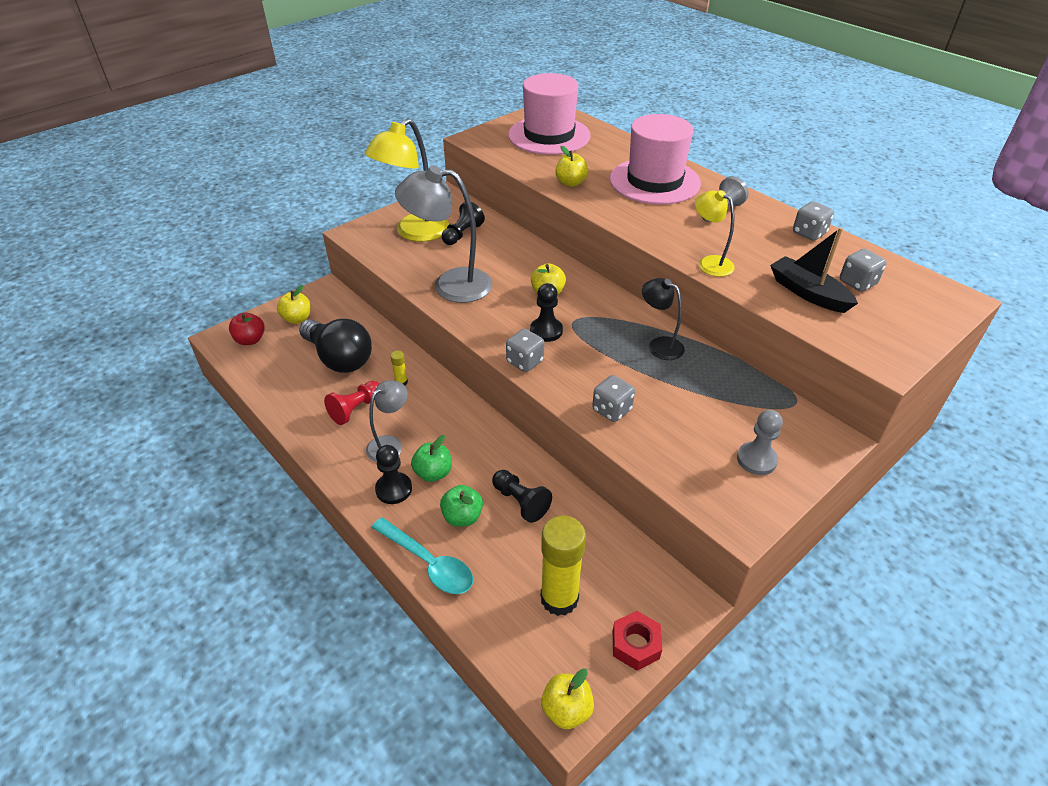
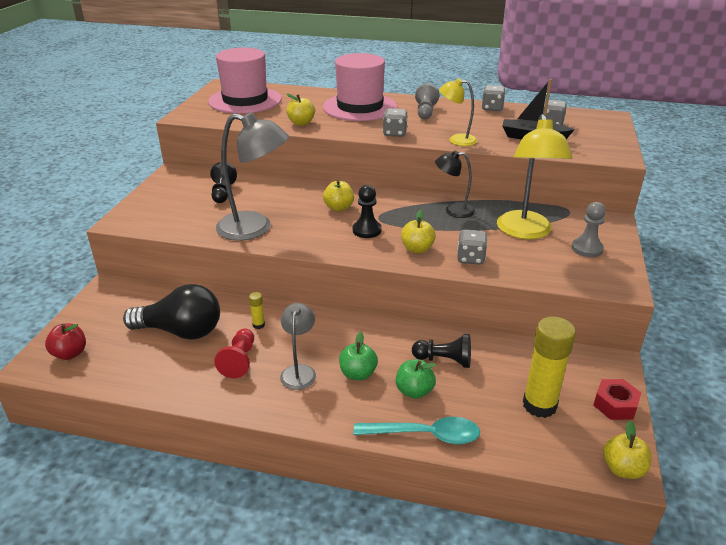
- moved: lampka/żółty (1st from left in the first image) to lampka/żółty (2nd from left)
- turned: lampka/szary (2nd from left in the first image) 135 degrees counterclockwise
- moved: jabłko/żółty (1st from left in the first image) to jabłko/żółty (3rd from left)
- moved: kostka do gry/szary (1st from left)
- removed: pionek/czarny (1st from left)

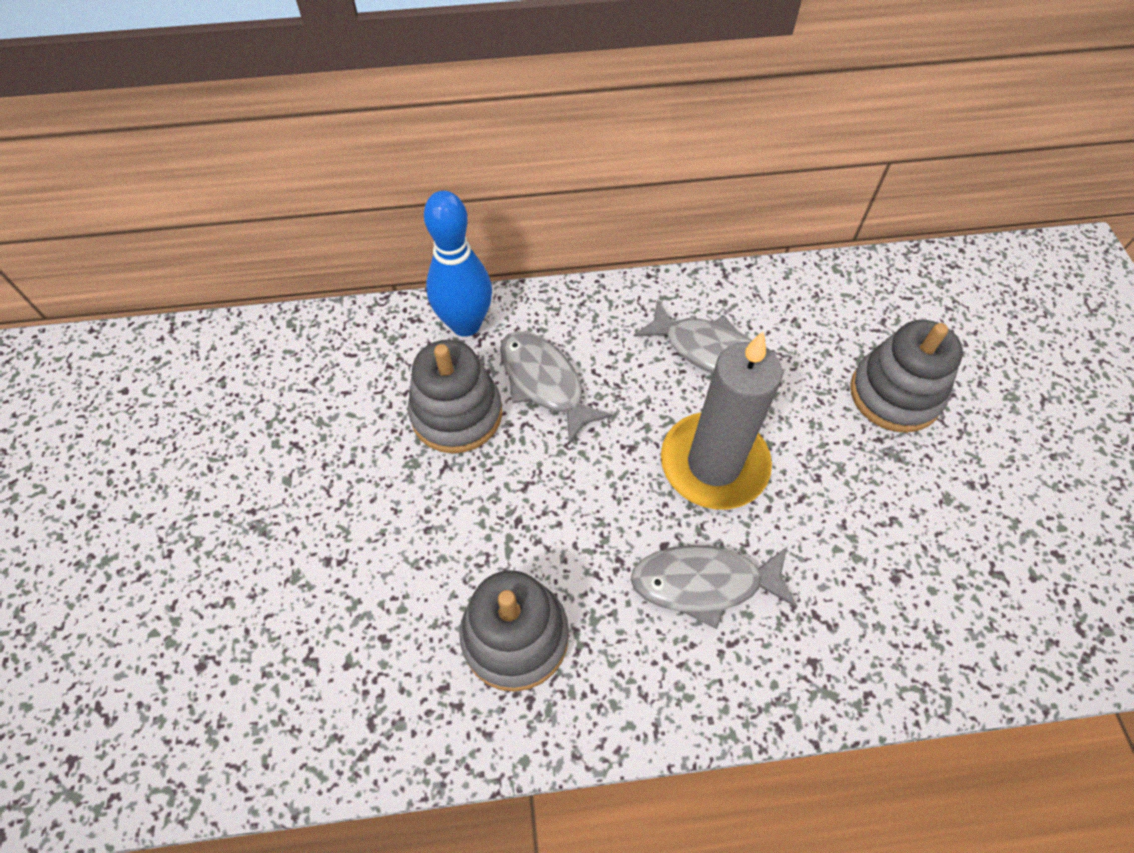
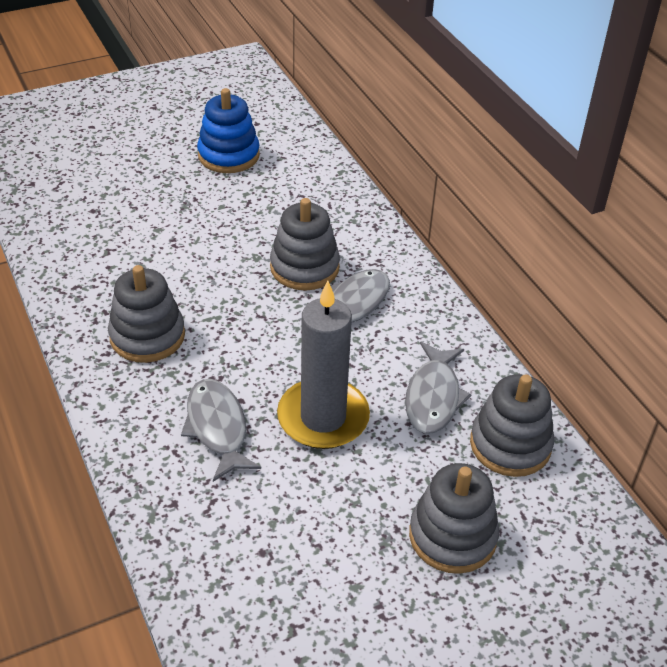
- removed: kręgiel/niebieski
- added: zabawka nakładanka/niebieski
- added: zabawka nakładanka/szary (4th from left)

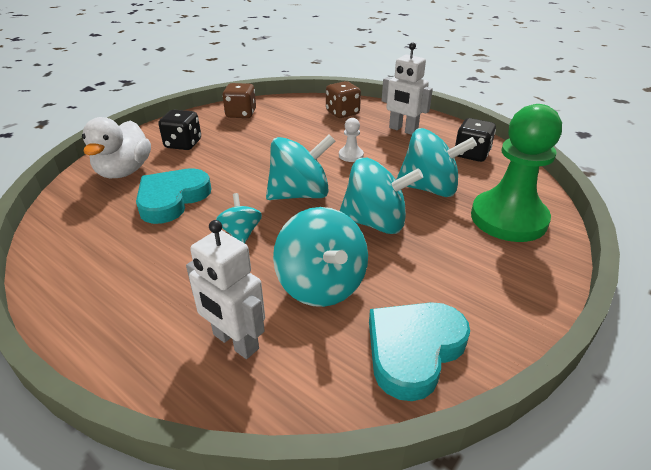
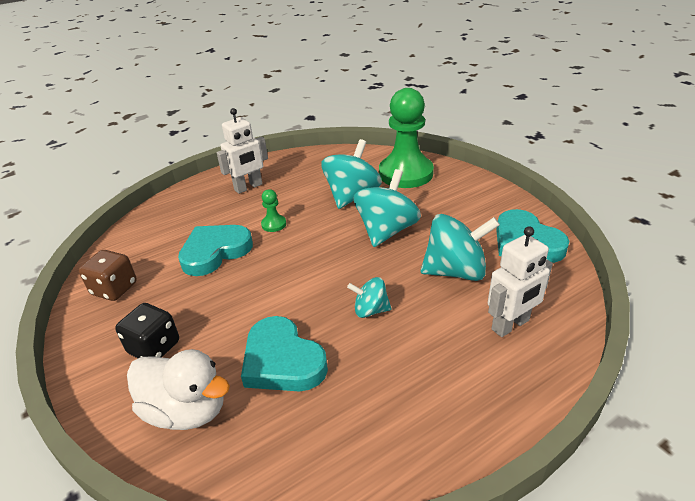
- removed: kostka do gry/brązowy (2nd from left)
- recoloured: pionek/biały to pionek/zielony (1st from left)
- removed: kostka do gry/czarny (2nd from left)
- removed: bączek/turkusowy (2nd from left)
- added: serce/turkusowy (1st from left)

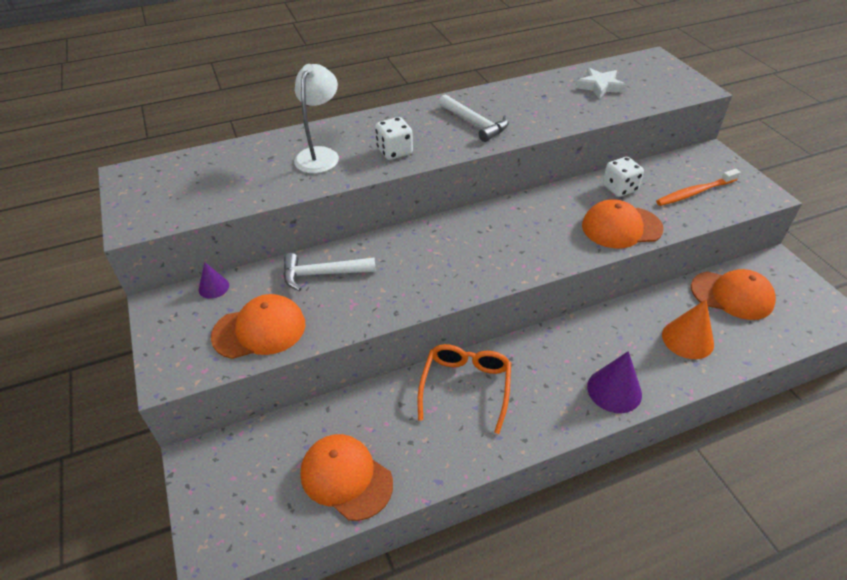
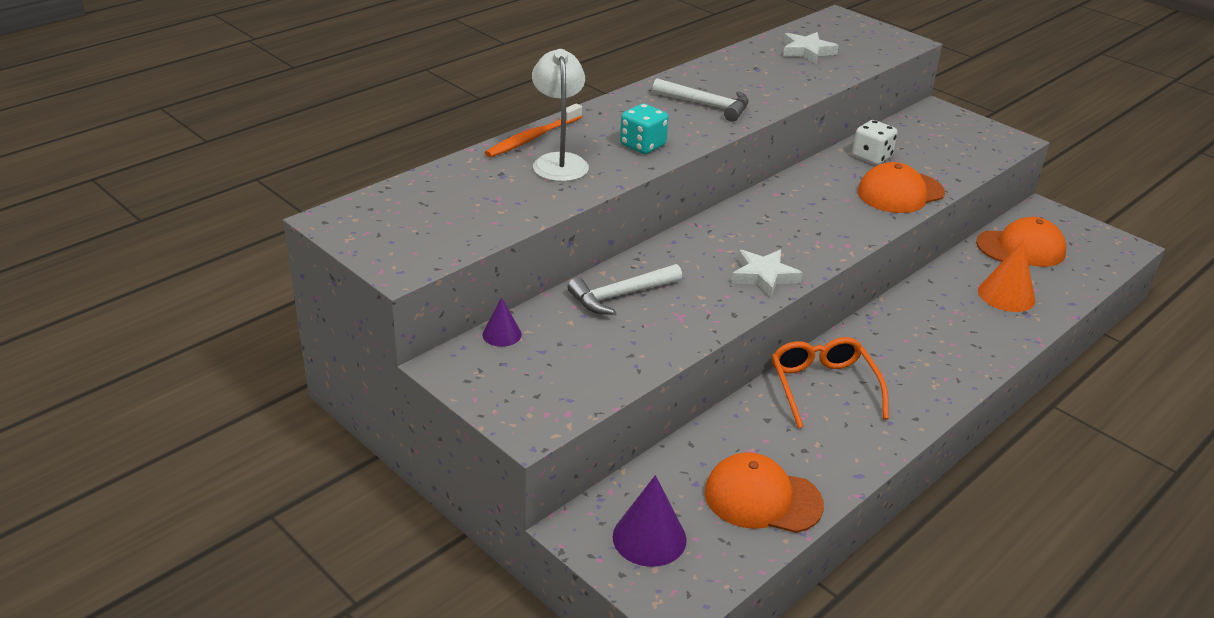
- recoloured: kostka do gry/biały (1st from left) to kostka do gry/turkusowy
- moved: szczoteczka do zębów/pomarańczowy
- removed: czapka/pomarańczowy (1st from left)
- moved: stożek/fioletowy (2nd from left)
- added: gwiazda/biały (1st from left)

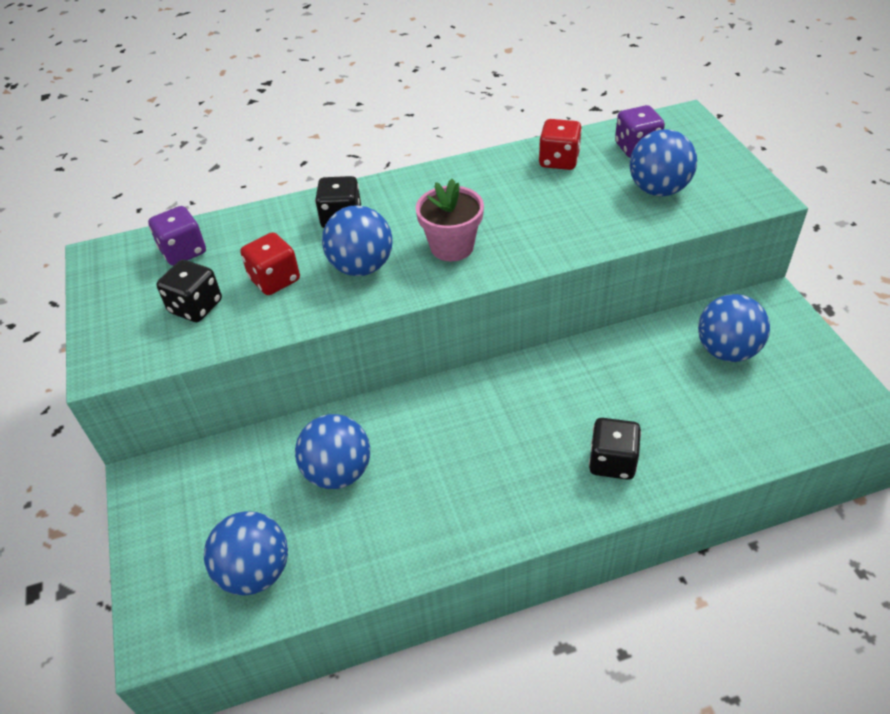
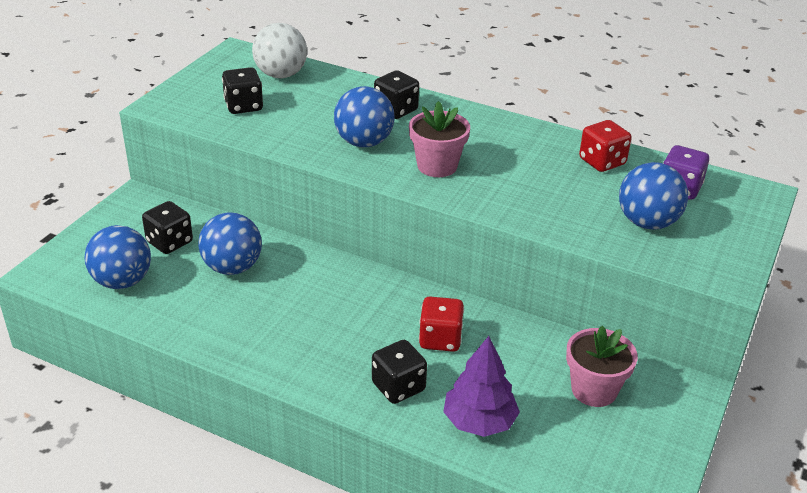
- replaced: kostka do gry/fioletowy (1st from left) to piłka/biały
- moved: kostka do gry/czerwony (1st from left)
- replaced: piłka/niebieski (5th from left) to doniczka/różowy (2nd from left)
- added: kostka do gry/czarny (1st from left)
- added: drzewko/fioletowy

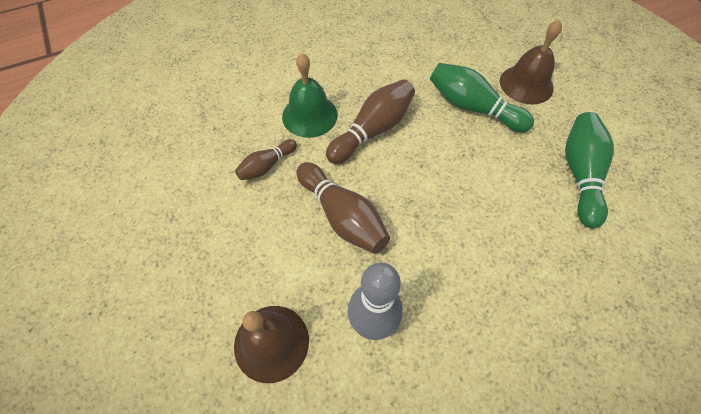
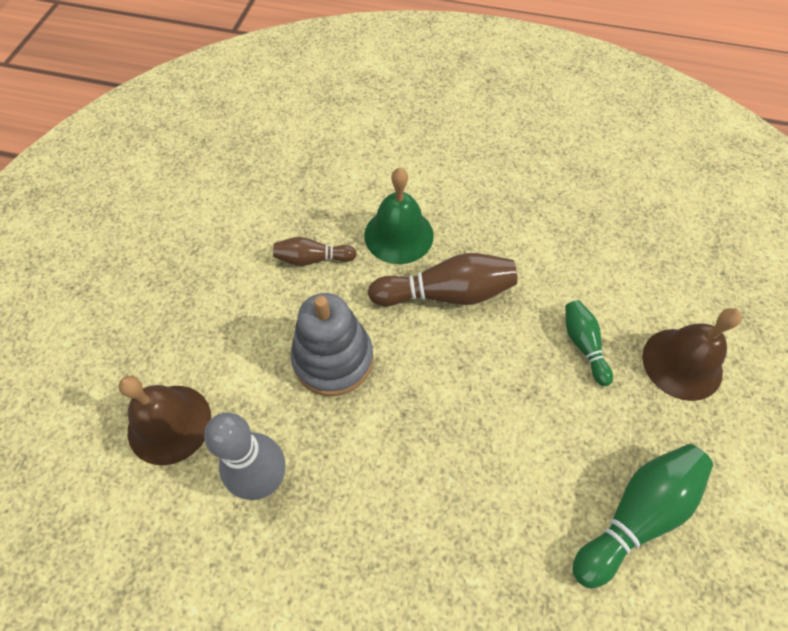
- resized: kręgiel/zielony (1st from left) x0.58
- replaced: kręgiel/brązowy (2nd from left) to zabawka nakładanka/szary

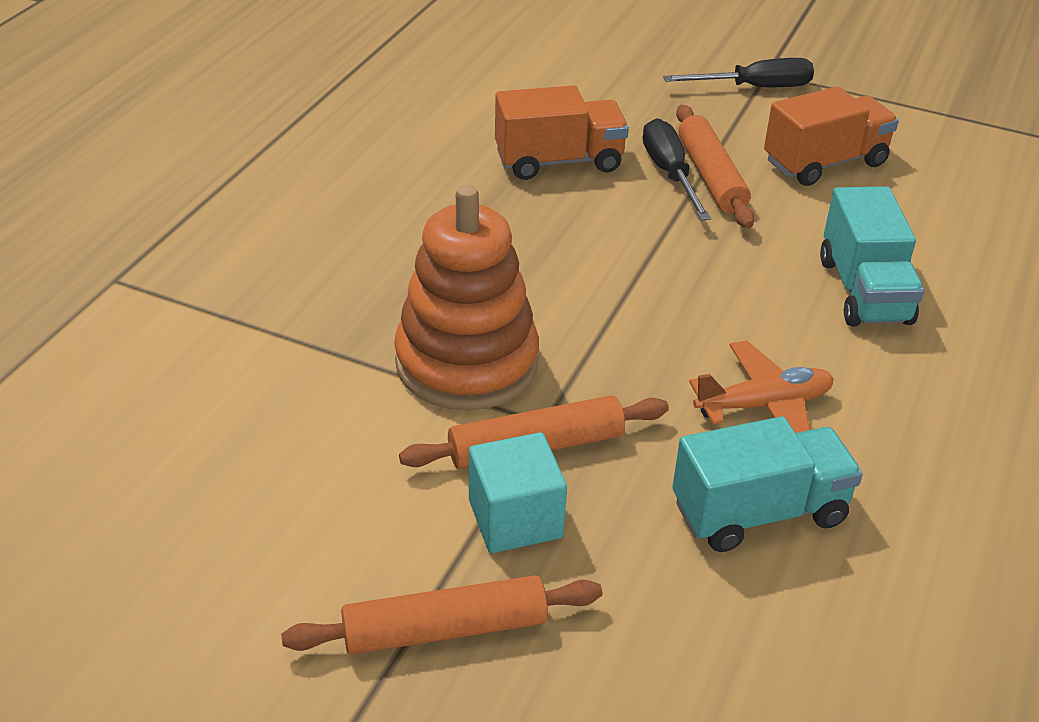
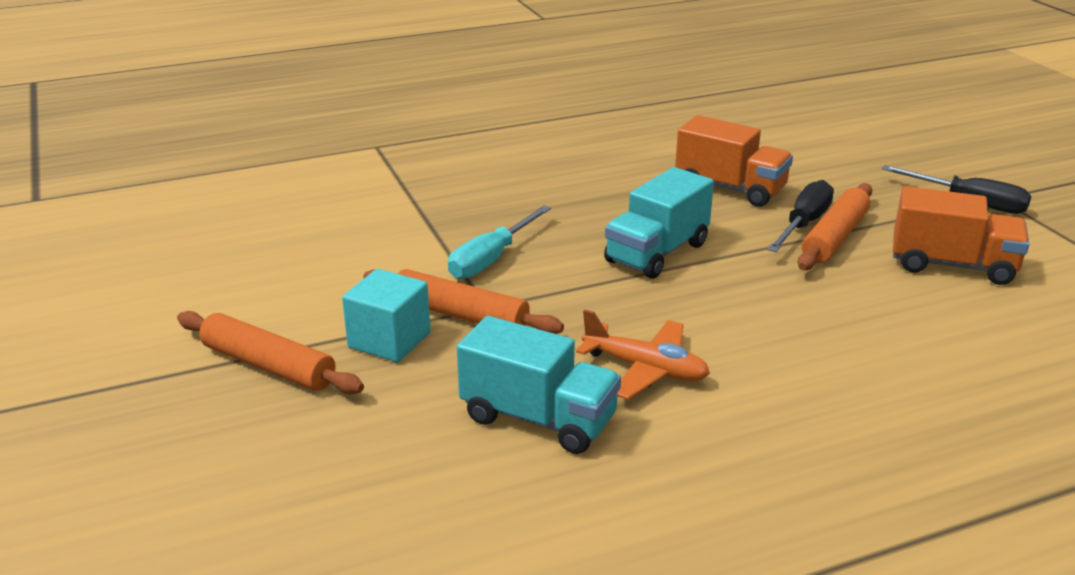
- replaced: zabawka nakładanka/pomarańczowy to śrubokręt/turkusowy
- moved: ciężarówka/turkusowy (2nd from left)

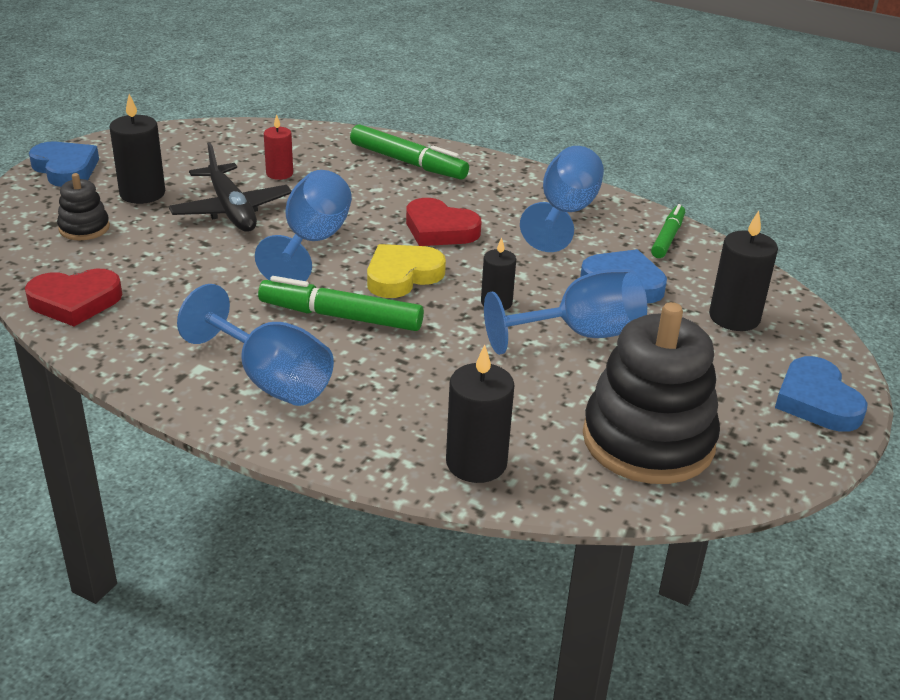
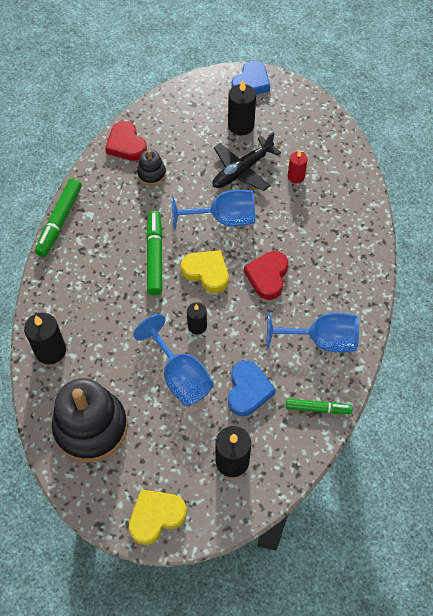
- moved: flamaster/zielony (2nd from left in the first image) to flamaster/zielony (1st from left)
- moved: zabawka nakładanka/czarny (1st from left in the first image) to zabawka nakładanka/czarny (2nd from left)
- removed: kielich/niebieski (1st from left)
- recoloured: serce/niebieski (3rd from left) to serce/żółty (1st from left)

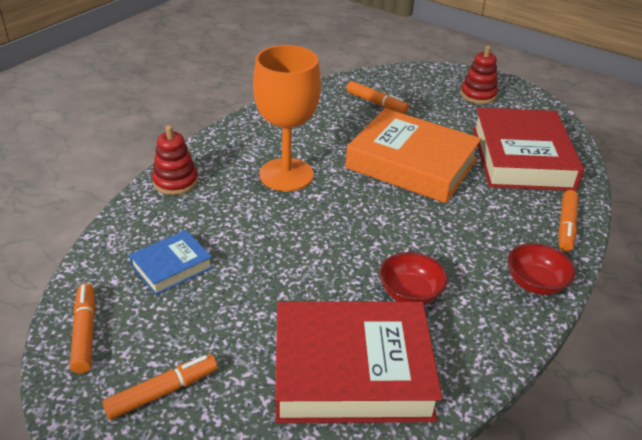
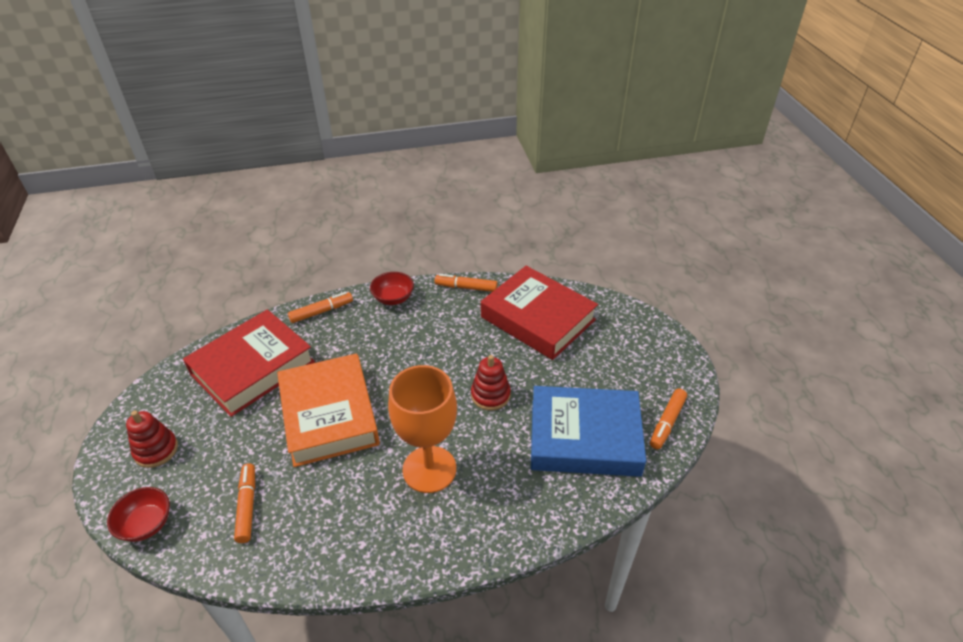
- moved: zabawka nakładanka/czerwony (1st from left in the first image) to zabawka nakładanka/czerwony (2nd from left)
- resized: książka/niebieski x2.05
- moved: miska/czerwony (1st from left)
- moved: flamaster/pomarańczowy (2nd from left in the first image) to flamaster/pomarańczowy (3rd from left)

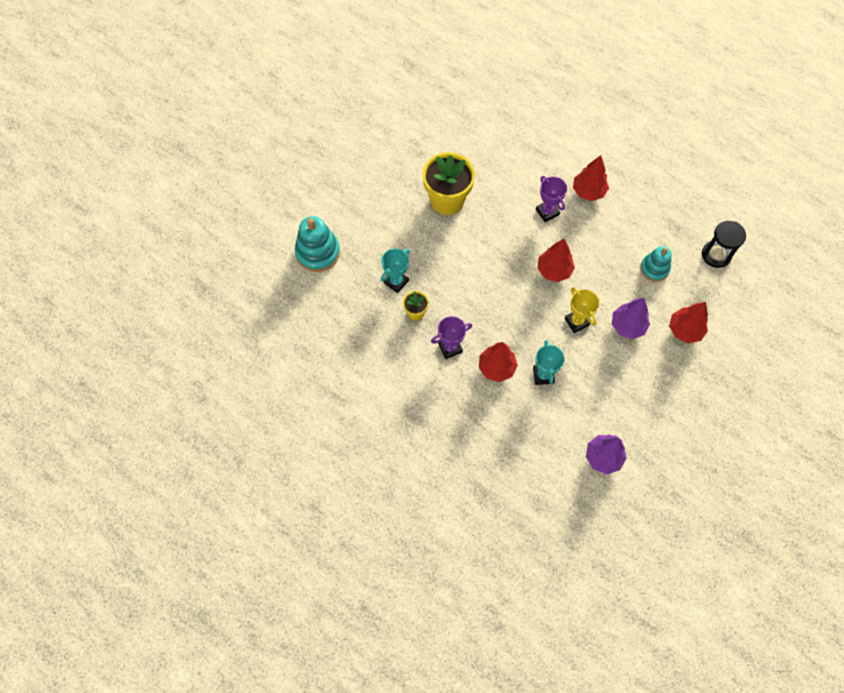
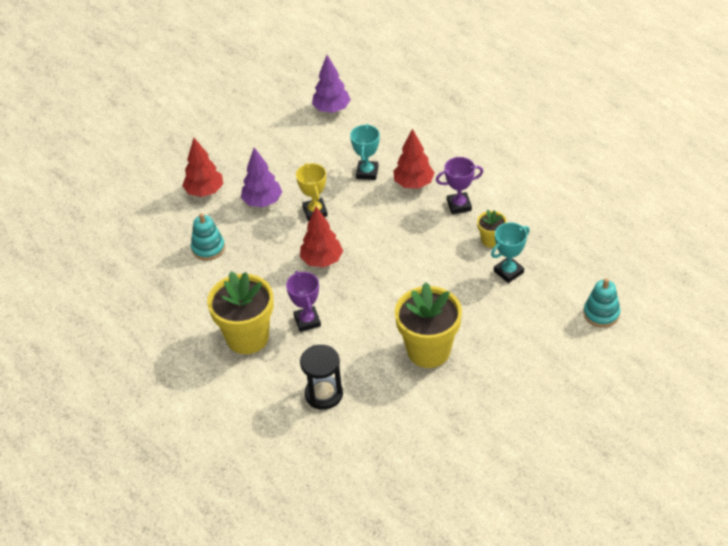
- replaced: drzewko/czerwony (3rd from left) to doniczka/żółty (1st from left)
- resized: zabawka nakładanka/turkusowy (1st from left in the first image) x0.65
- moved: klepsydra/czarny

